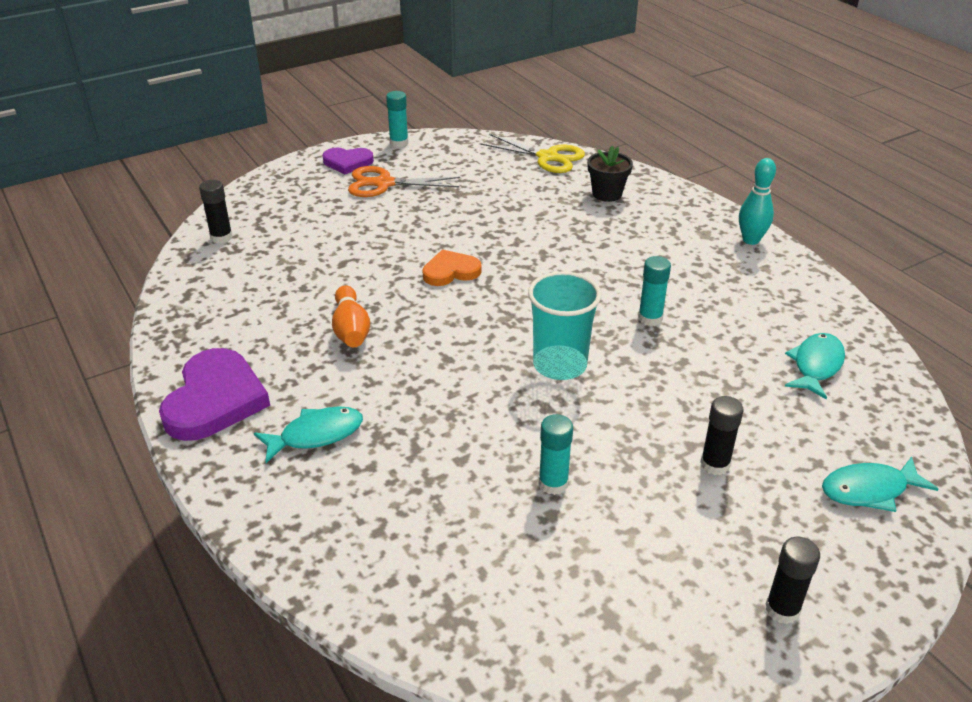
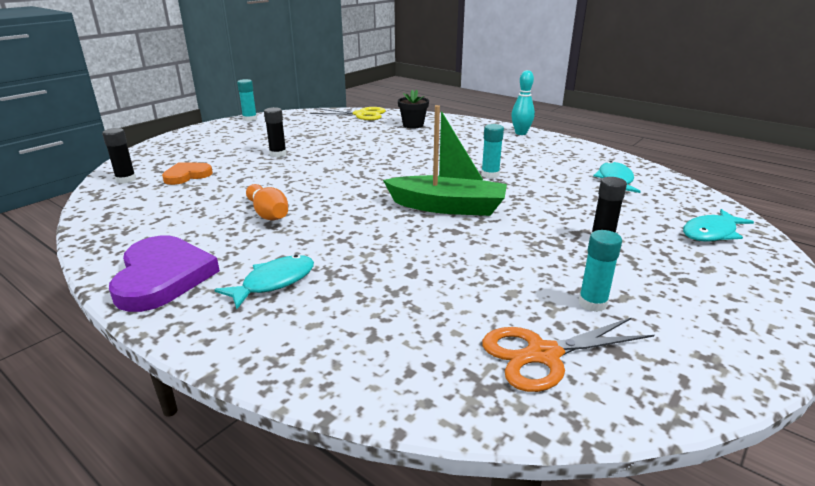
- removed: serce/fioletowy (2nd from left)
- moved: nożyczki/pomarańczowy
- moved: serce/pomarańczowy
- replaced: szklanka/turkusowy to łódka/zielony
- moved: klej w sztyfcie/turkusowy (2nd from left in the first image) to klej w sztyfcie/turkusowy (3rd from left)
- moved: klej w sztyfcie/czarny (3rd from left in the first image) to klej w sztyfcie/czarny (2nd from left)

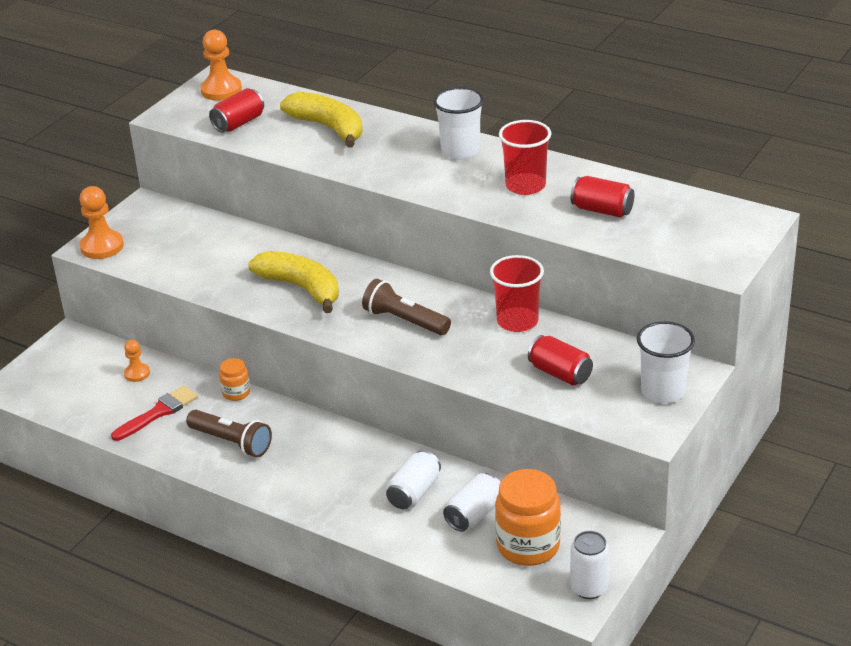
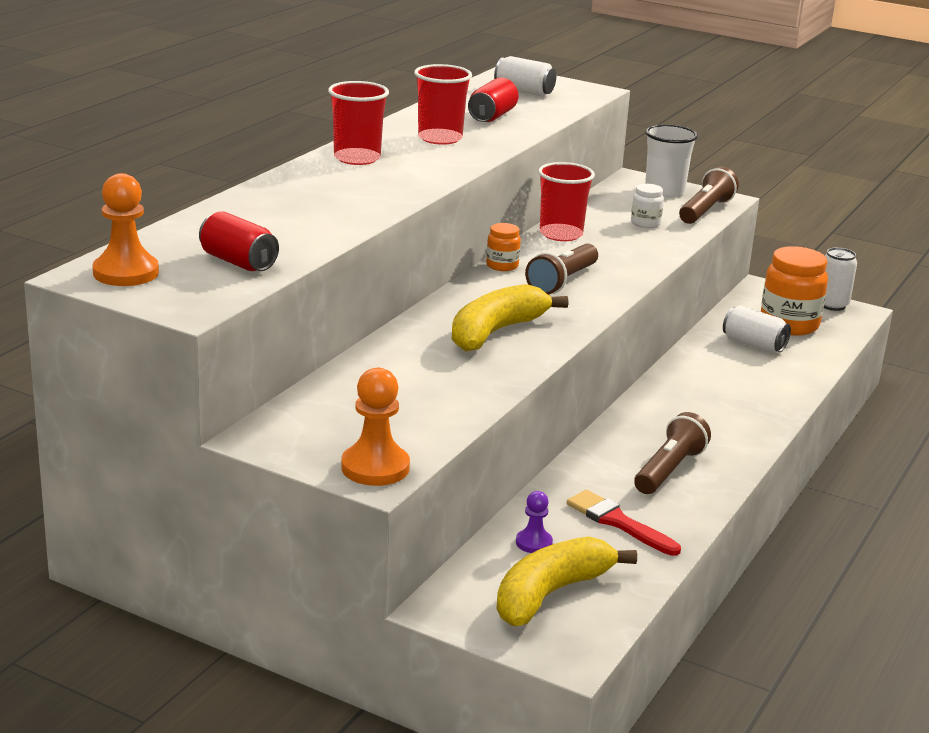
- recoloured: szklanka/biały (1st from left) to szklanka/czerwony (1st from left)
- moved: banan/żółty (2nd from left)
- replaced: puszka/czerwony (2nd from left) to słoik/biały
- recoloured: pionek/pomarańczowy (2nd from left) to pionek/fioletowy
- moved: słoik/pomarańczowy (1st from left)
- moved: puszka/biały (1st from left)
- added: latarka/brązowy (3rd from left)

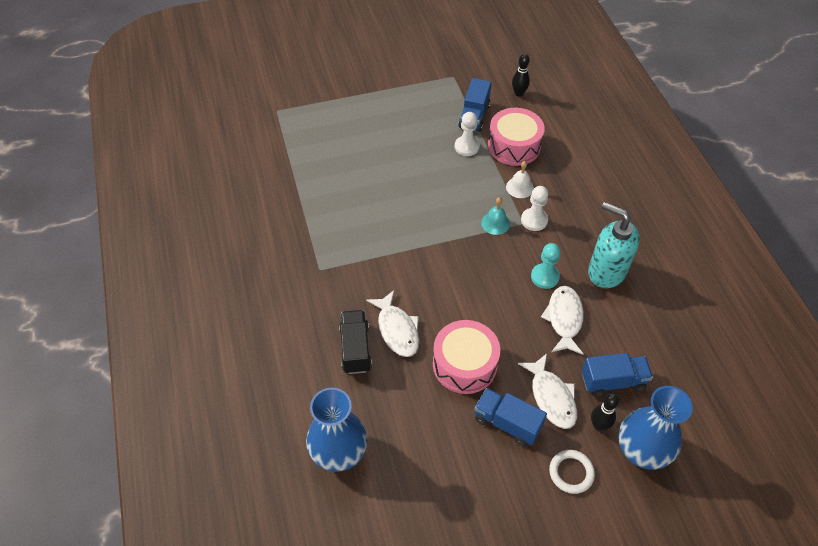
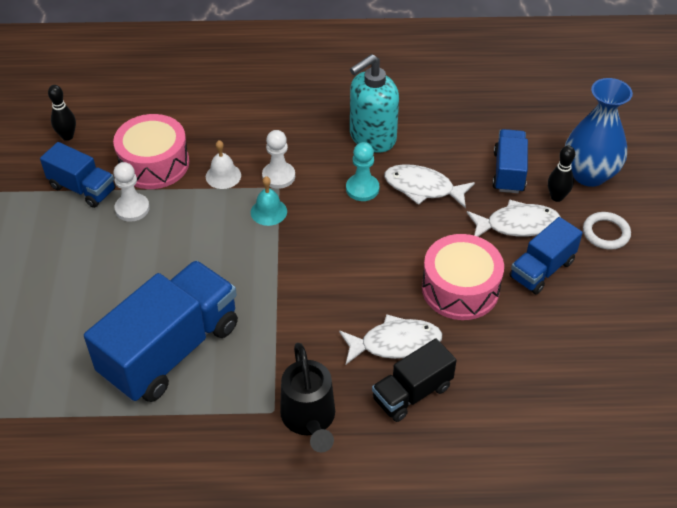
- turned: ciężarówka/czarny 45 degrees counterclockwise
- removed: wazon/niebieski (1st from left)
- added: ciężarówka/niebieski (2nd from left)
- added: konewka/czarny

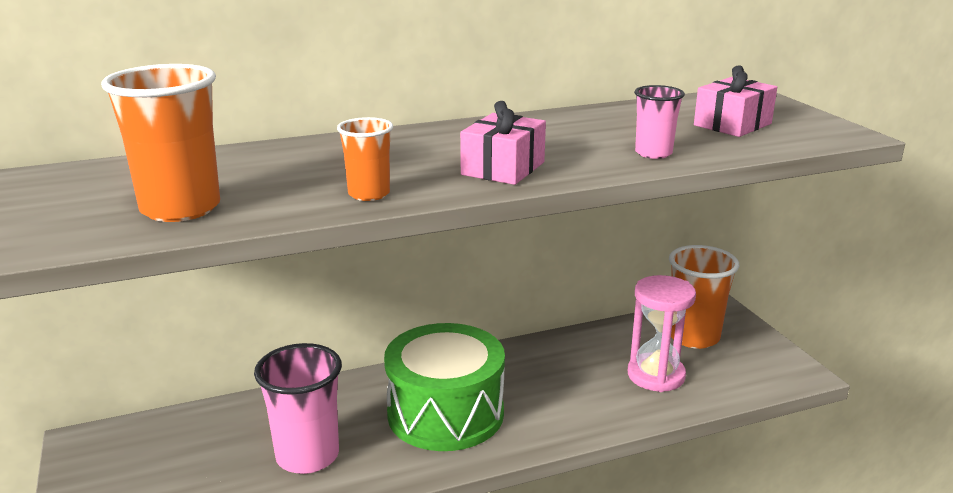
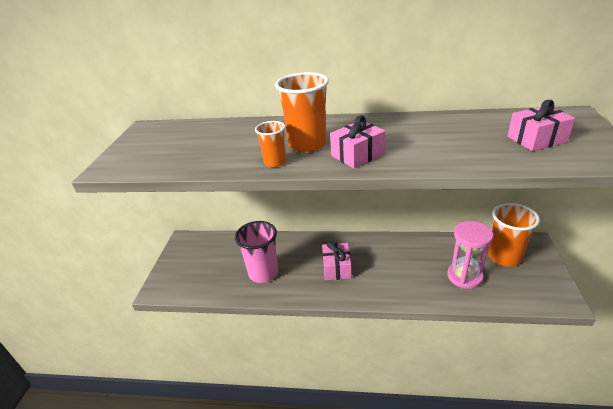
- moved: szklanka/pomarańczowy (1st from left in the first image) to szklanka/pomarańczowy (2nd from left)
- removed: szklanka/różowy (2nd from left)
- replaced: bęben/zielony to prezent/różowy (1st from left)

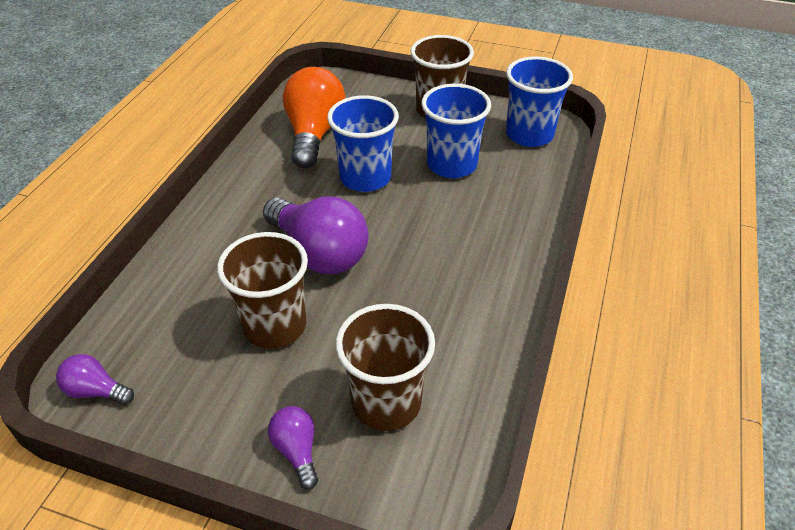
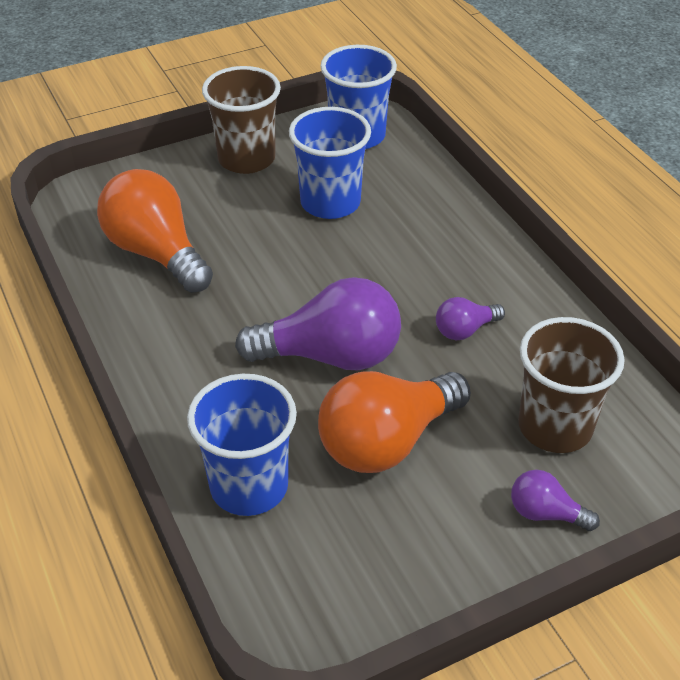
- moved: szklanka/niebieski (1st from left)
- replaced: szklanka/brązowy (1st from left) to żarówka/pomarańczowy (2nd from left)
- moved: żarówka/fioletowy (1st from left in the first image) to żarówka/fioletowy (2nd from left)

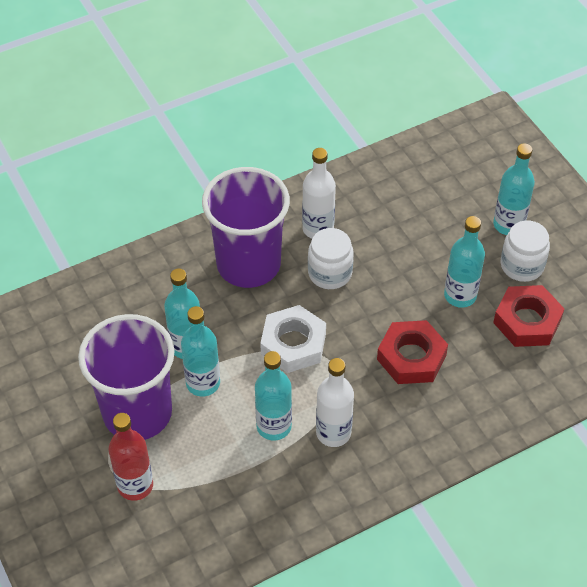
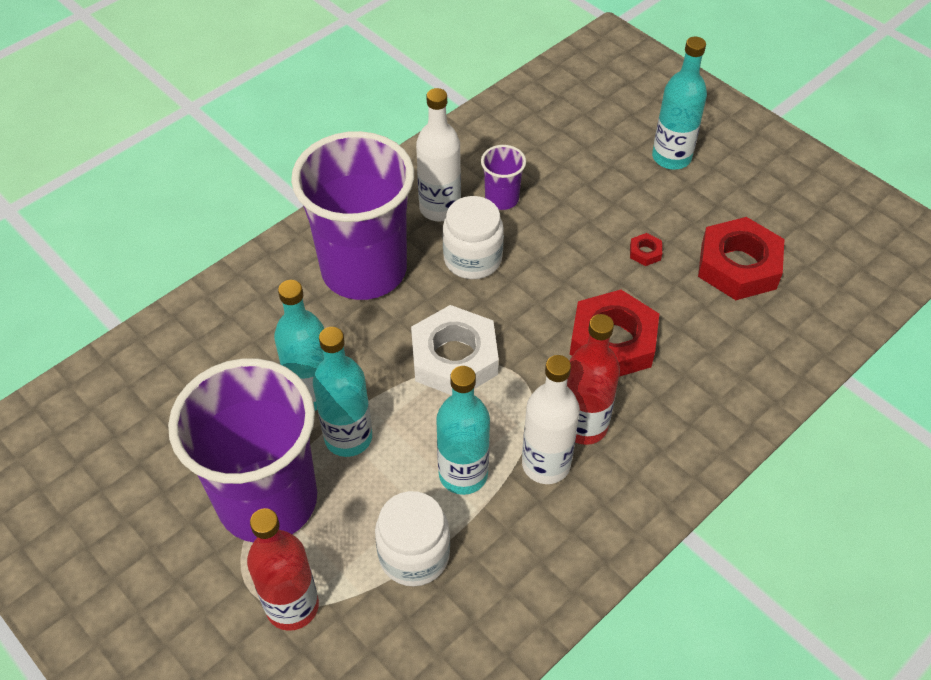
- replaced: butelka/turkusowy (4th from left) to nakrętka/czerwony (2nd from left)
- moved: słoik/biały (2nd from left in the first image) to słoik/biały (1st from left)
- added: szklanka/fioletowy (3rd from left)
- added: butelka/czerwony (2nd from left)

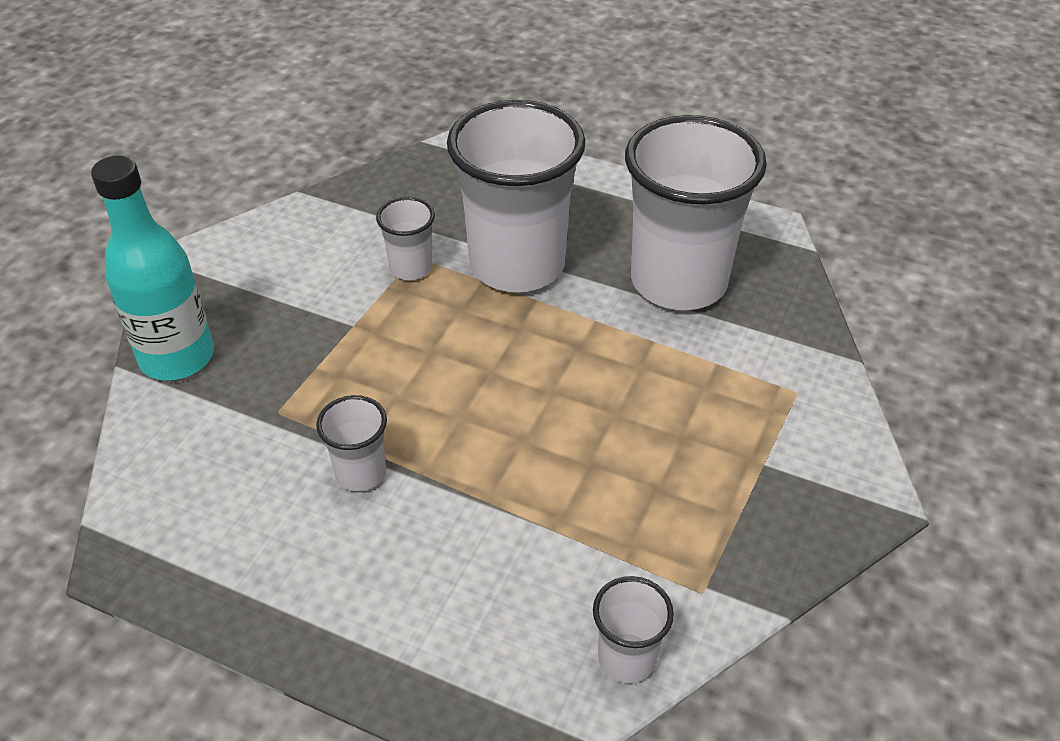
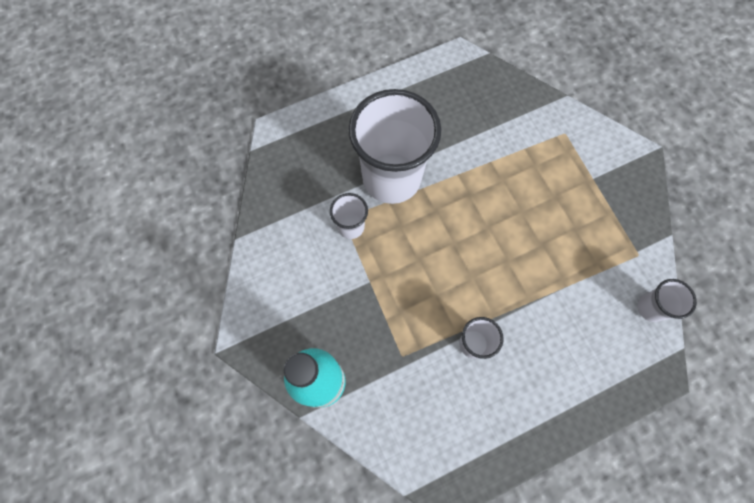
- removed: szklanka/biały (5th from left)

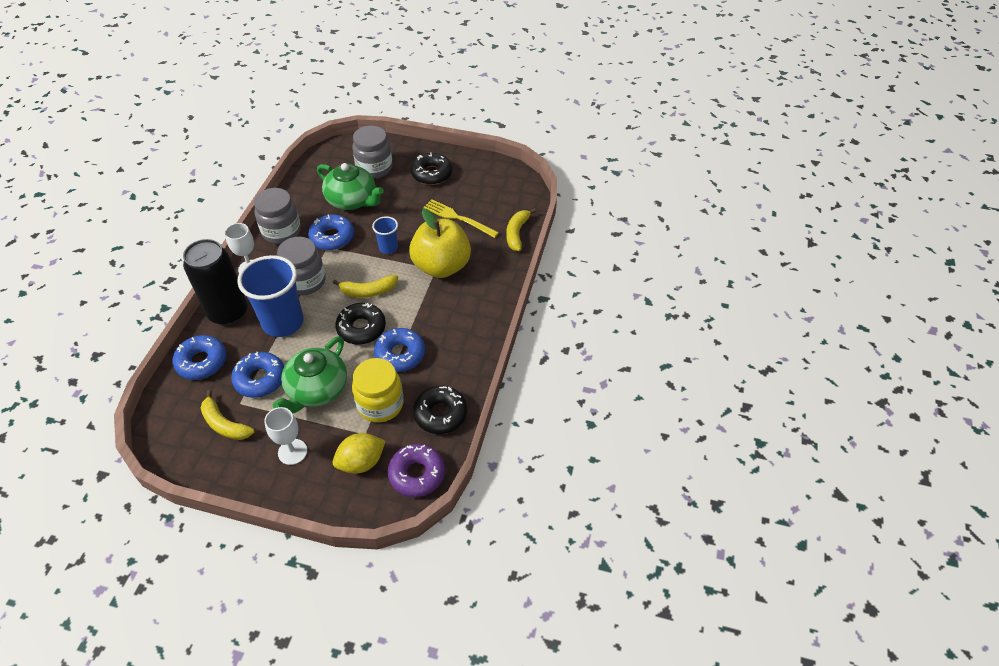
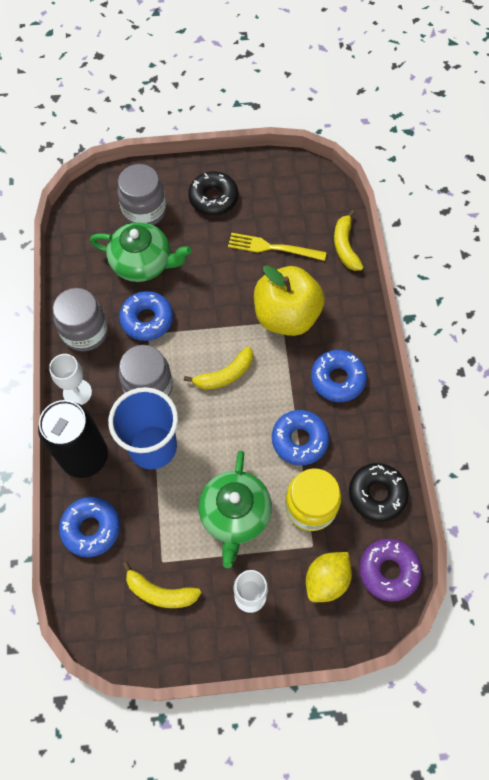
- removed: szklanka/niebieski (2nd from left)
- removed: donut/czarny (1st from left)
- moved: donut/niebieski (2nd from left in the first image) to donut/niebieski (4th from left)

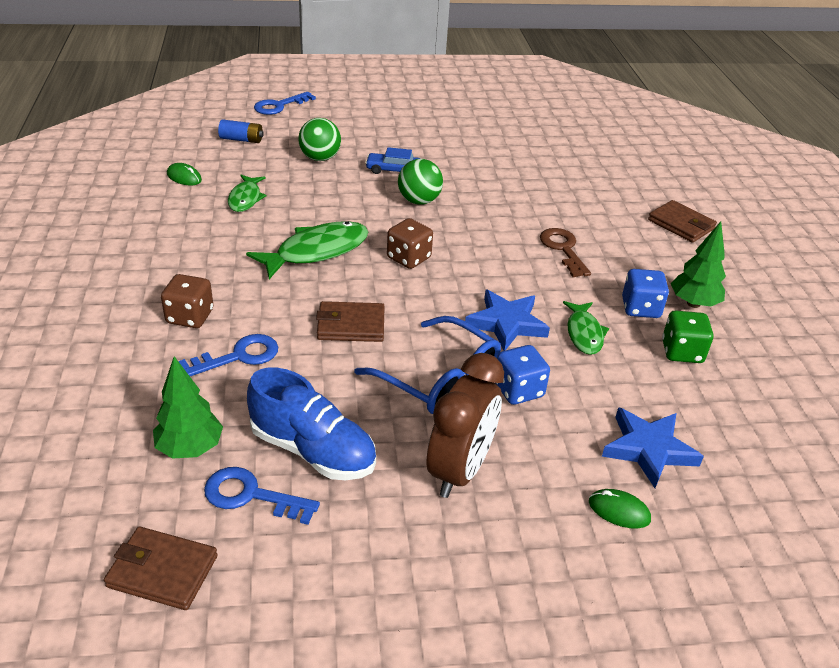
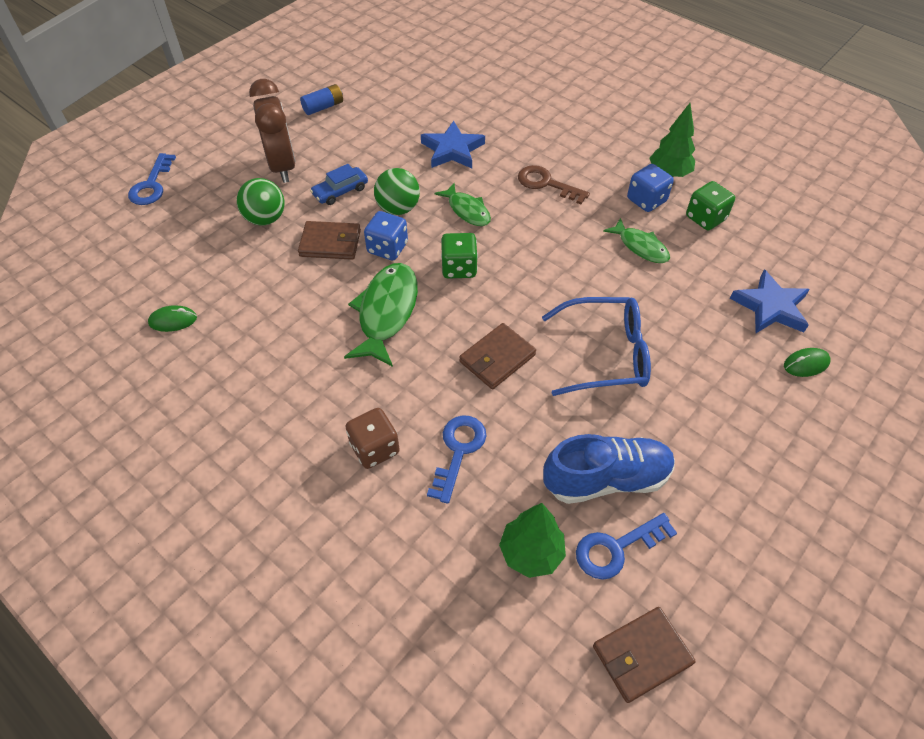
- moved: bateria/niebieski
- moved: ryba/zielony (1st from left in the first image) to ryba/zielony (2nd from left)
- moved: portfel/brązowy (3rd from left in the first image) to portfel/brązowy (1st from left)
- recoloured: kostka do gry/brązowy (2nd from left) to kostka do gry/zielony (1st from left)
- moved: gwiazda/niebieski (1st from left)
- moved: kostka do gry/niebieski (1st from left)
- moved: budzik/brązowy

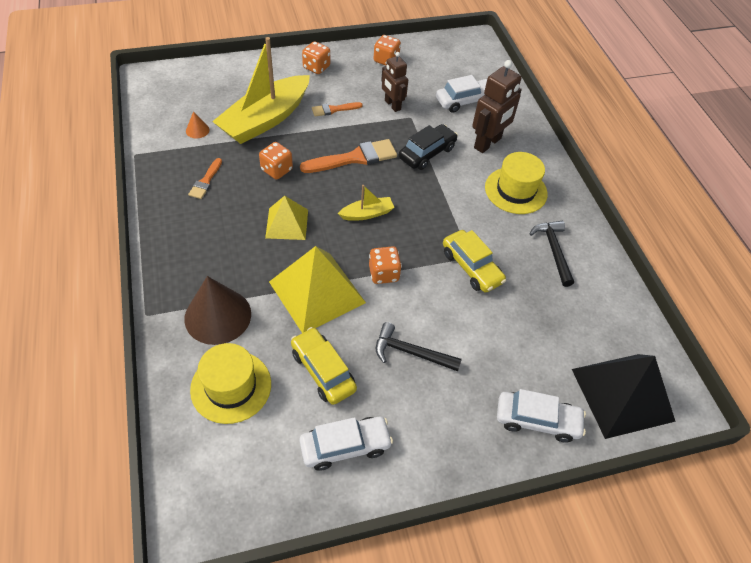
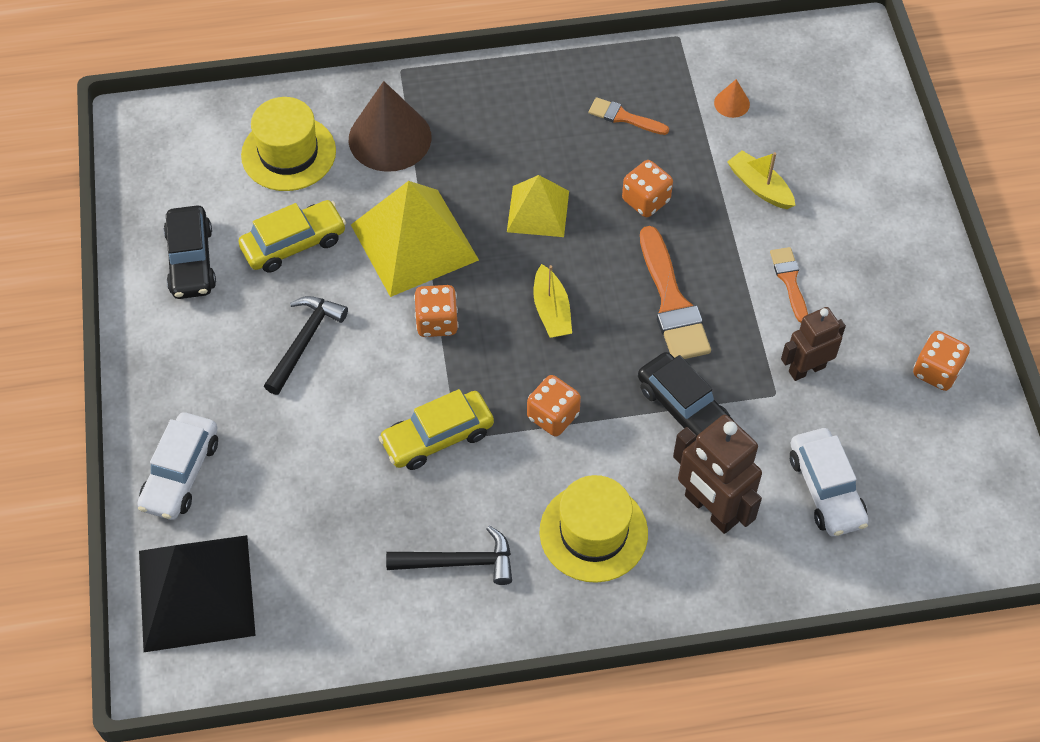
- resized: łódka/żółty (1st from left in the first image) x0.44
- moved: kostka do gry/pomarańczowy (2nd from left)
- recoloured: samochód/biały (1st from left) to samochód/czarny (1st from left)

